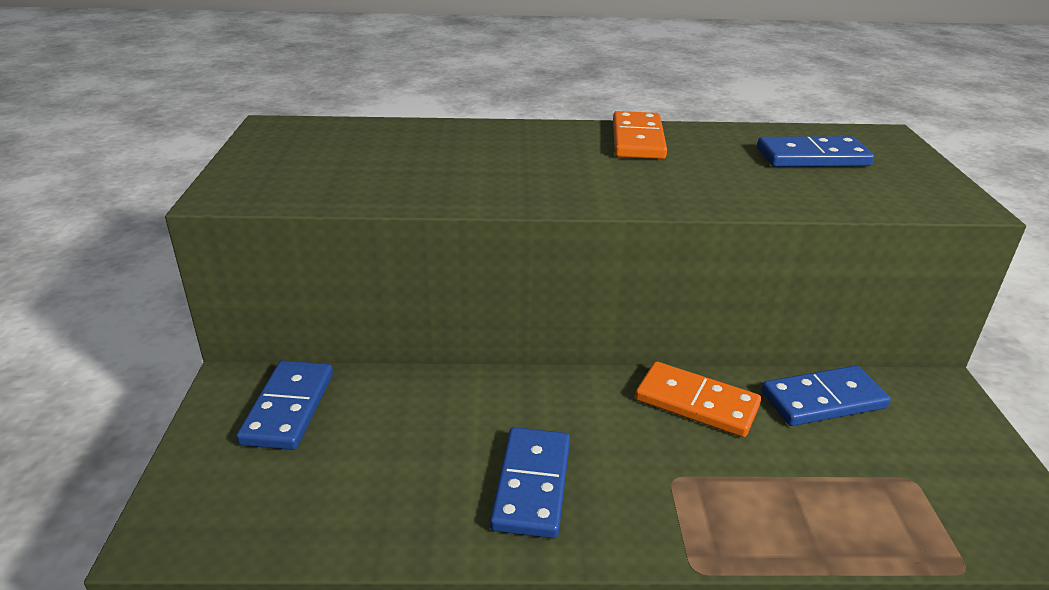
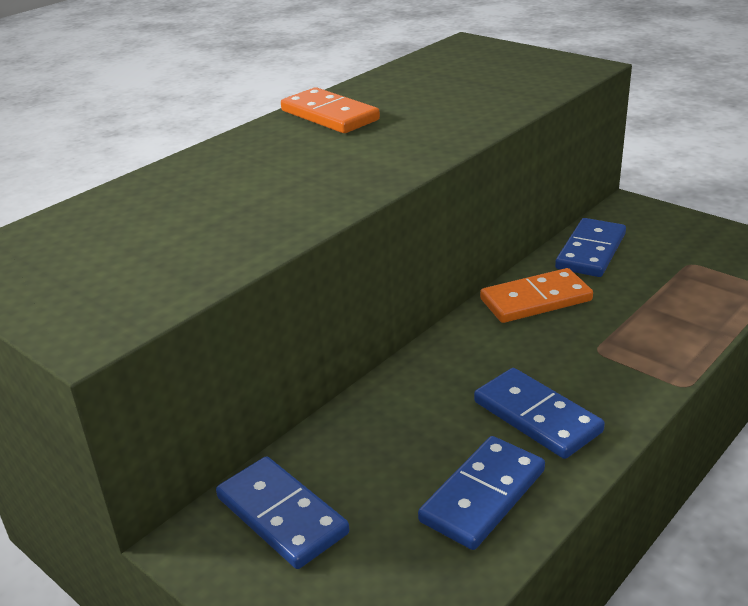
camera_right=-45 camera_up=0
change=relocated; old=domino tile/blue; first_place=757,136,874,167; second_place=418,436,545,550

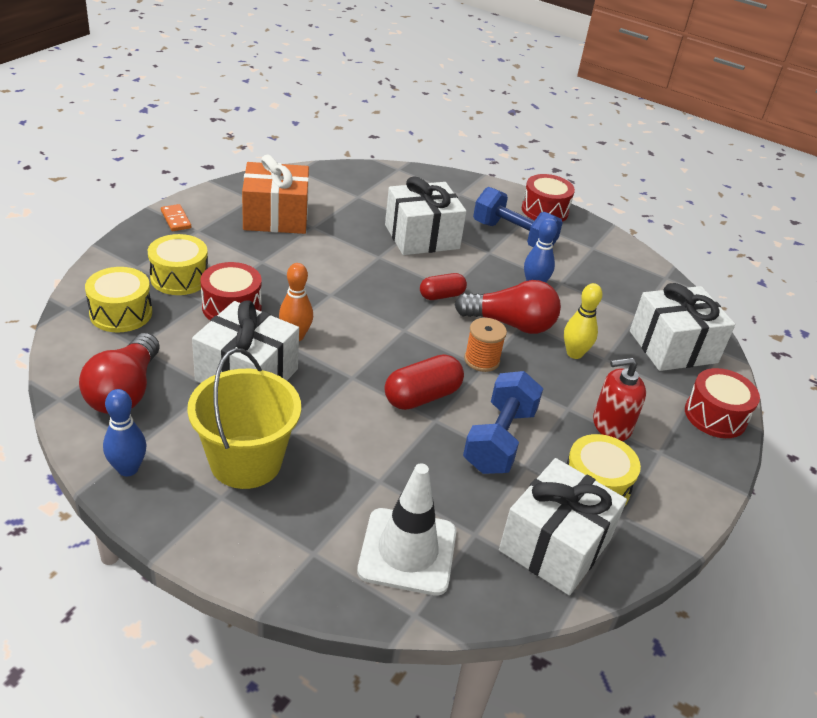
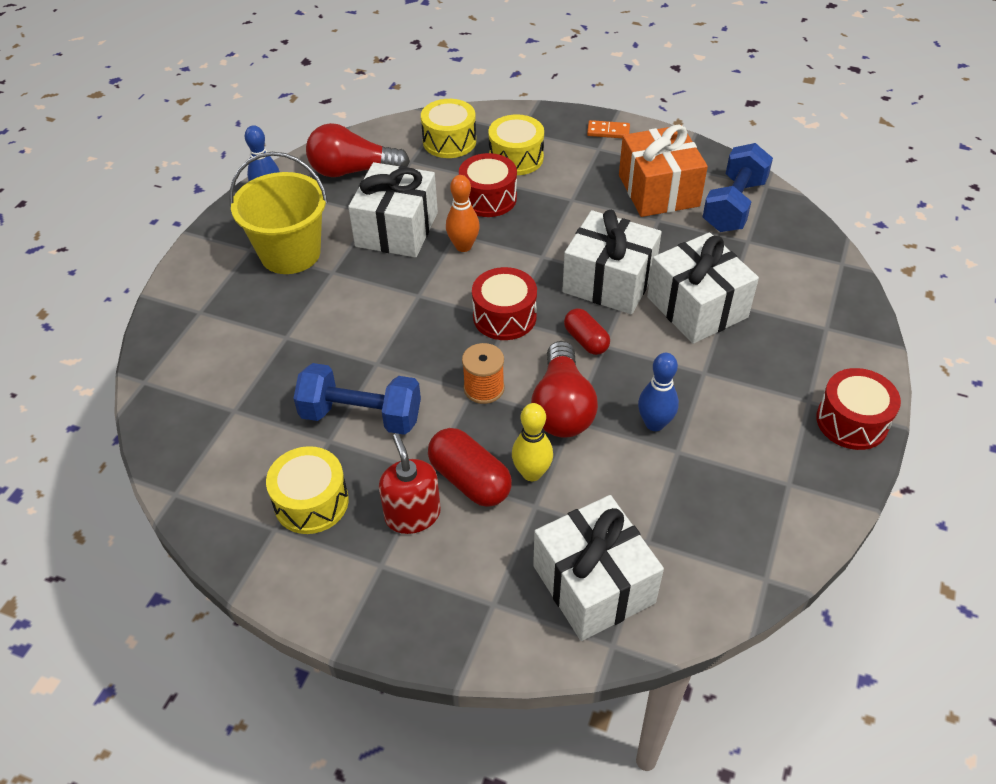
camera_right=85 camera_up=10
change=relocated; old=hand weight/blue; first_place=473,187,563,247; second_place=703,143,773,232
change=spun; old=domino tile/bright orange; first_place=161,204,191,231; second_place=587,120,630,138; degrees=45
change=relocated; old=pill shape/red; first_place=385,354,464,410; second_place=428,428,512,507
change=relocated; old=snare drum/red; first_place=685,368,760,438; second_place=472,267,537,340
change=relocated; old=wrapped gift/snow-white; first_place=499,458,627,595; second_place=562,210,662,314
change=missing; old=safety cone/snow-white; first_place=357,463,456,596

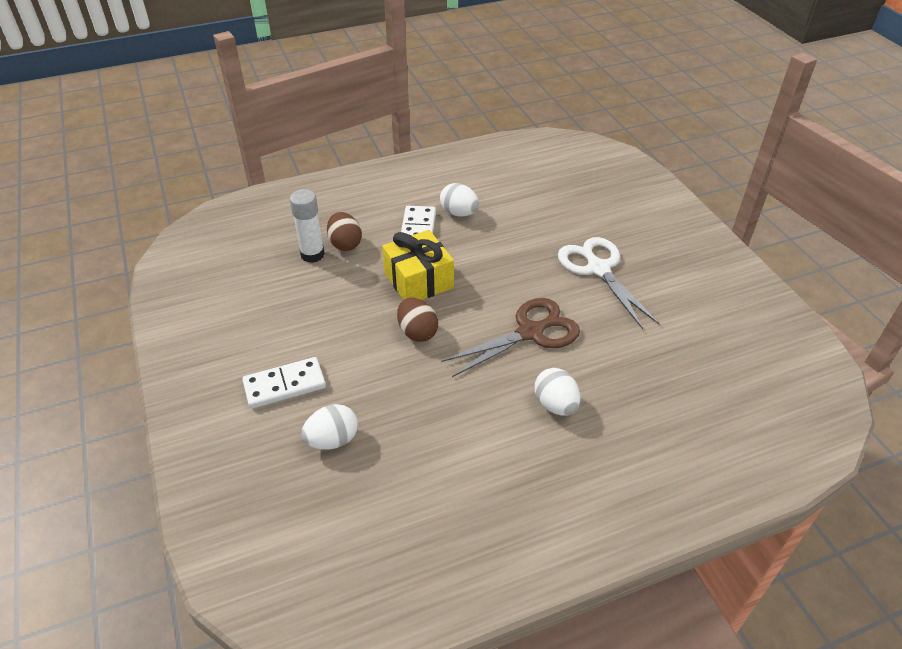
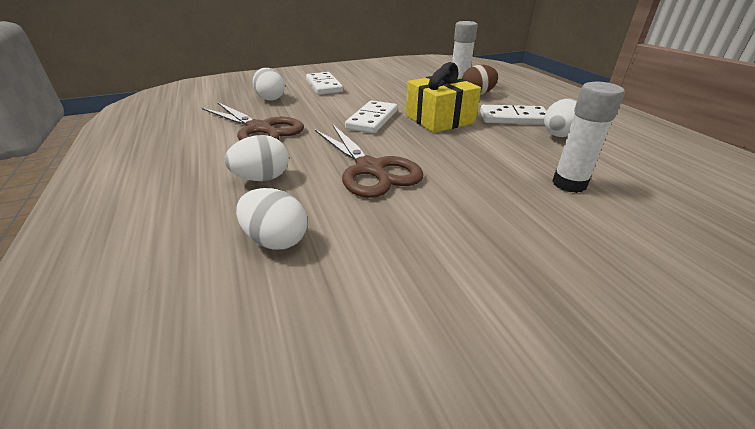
camera_right=90 camera_up=-10
change=missing; old=shears/snow-white; first_place=558,237,660,329
change=exchanged; old=toy egg/russet; new=domino tile/snow-white; first_place=397,298,438,342; second_place=345,100,397,133
change=appeared; new=glue stick/snow-white; second_place=552,82,625,193
change=appeared; new=shears/russet; second_place=202,102,304,141
change=appeared; new=toy egg/snow-white; second_place=236,188,307,250

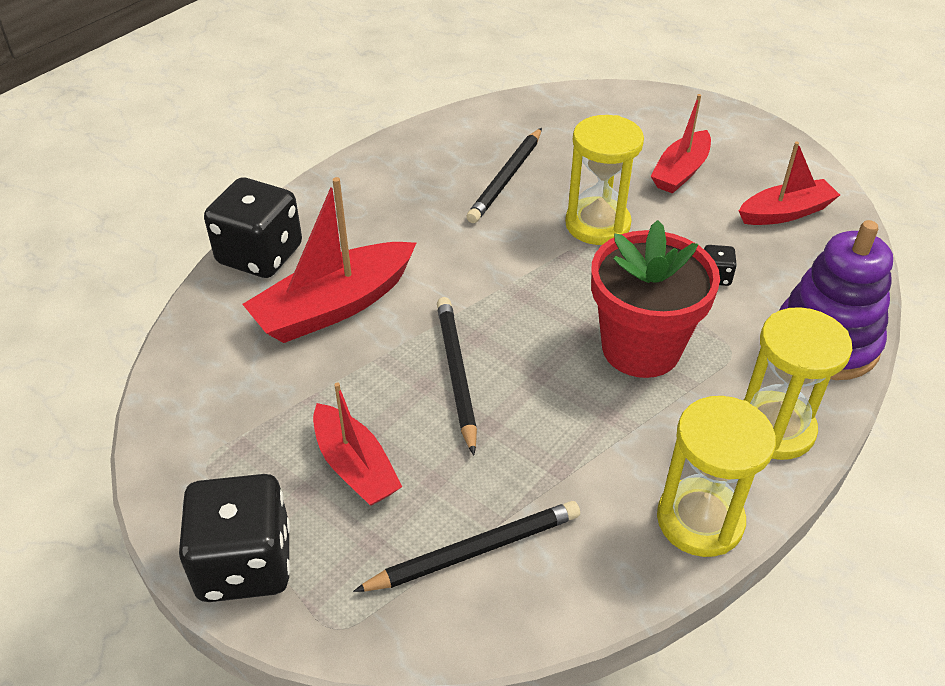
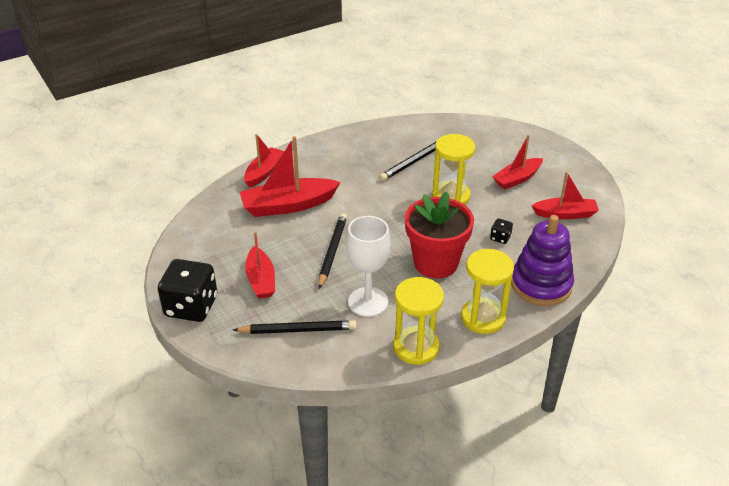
camera_right=20 camera_up=-5
change=exchanged; old=game die/ebony; new=toy boat/red; first_place=204,178,302,278; second_place=244,134,284,188
change=appeared; new=wine glass/snow-white; second_place=346,216,390,317

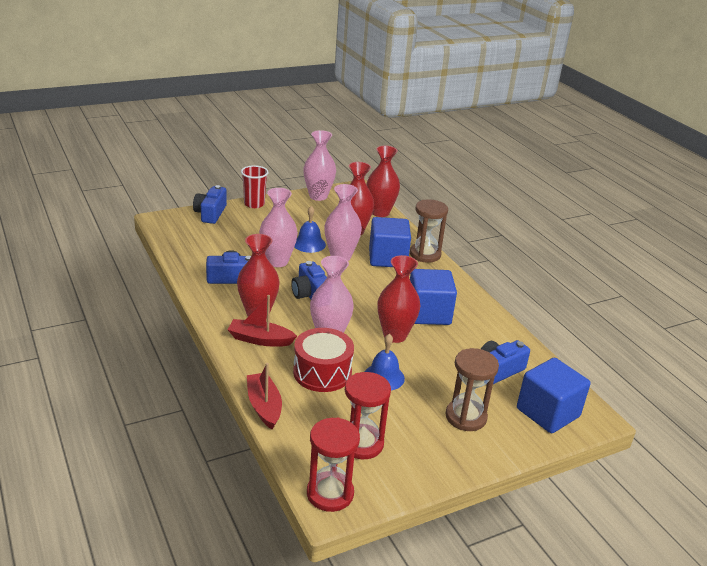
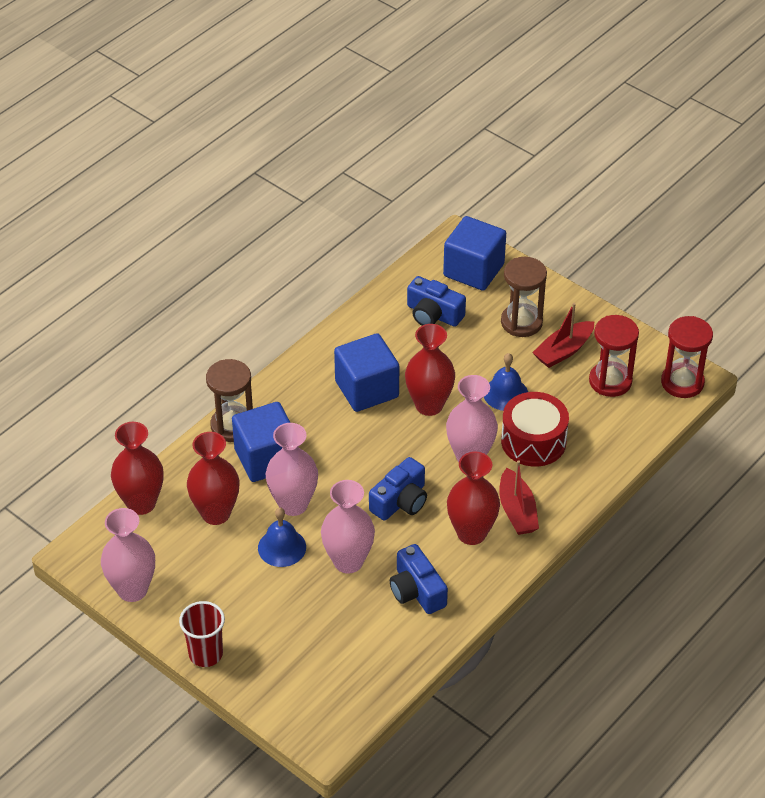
camera_right=-110 camera_up=15
change=missing; old=camera/blue; first_place=193,185,227,224
change=relocated; old=toy boat/red; first_place=247,363,282,430; second_place=532,303,595,368

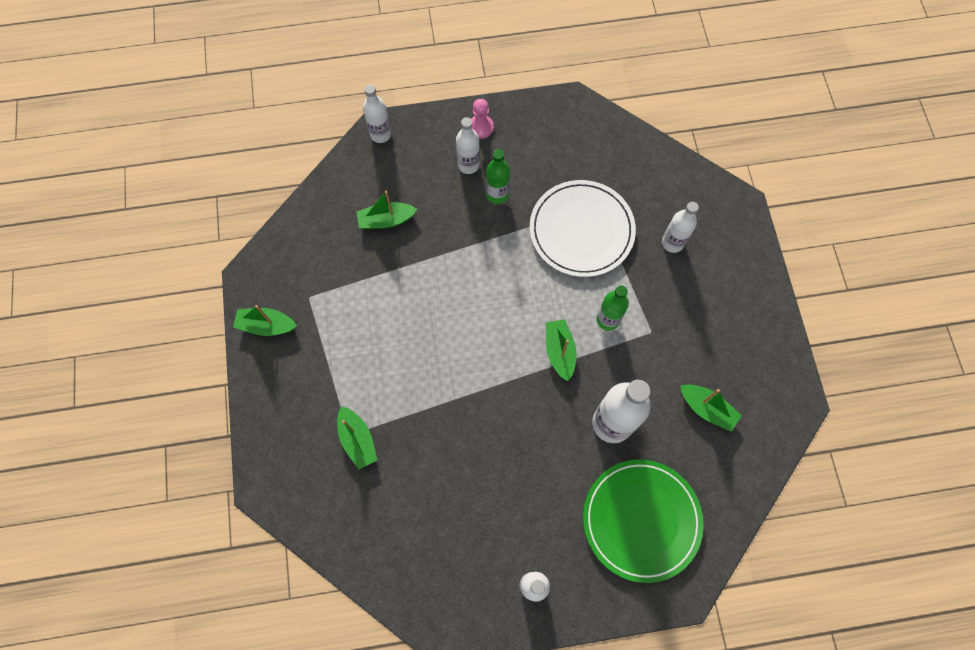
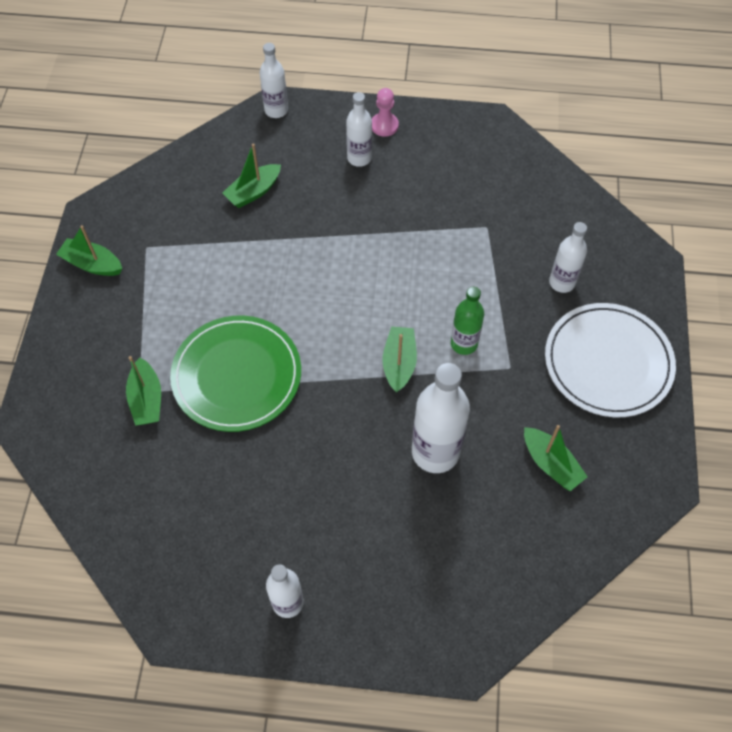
camera_right=15 camera_up=-10
change=missing; old=flask/green; first_place=486,149,510,204
change=relocated; old=flat dish/snow-white; first_place=530,180,636,277; second_place=545,303,676,417
change=spun; old=toy boat/green; first_place=356,191,417,229; second_place=222,144,281,208; degrees=-45
change=relocated; old=flat dish/green; first_place=583,459,704,583; second_place=170,315,301,432

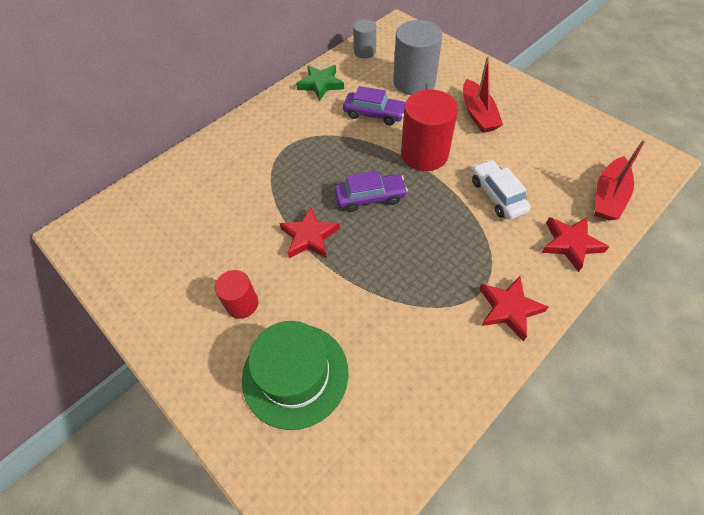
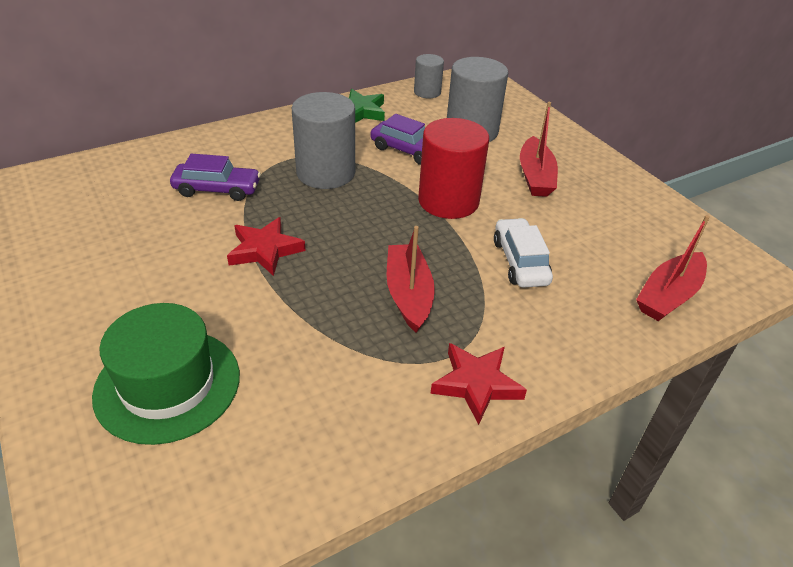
camera_right=10 camera_up=-15
change=relocated; old=car/purple; first_place=334,171,408,212; second_place=170,154,261,201
change=missing; old=star shape/red; first_place=541,217,609,272
change=missing; old=cylinder/red; first_place=215,270,258,319
change=appeared; new=cylinder/grey; second_place=292,92,355,189
change=appeared; new=toy boat/red; second_place=387,226,435,333

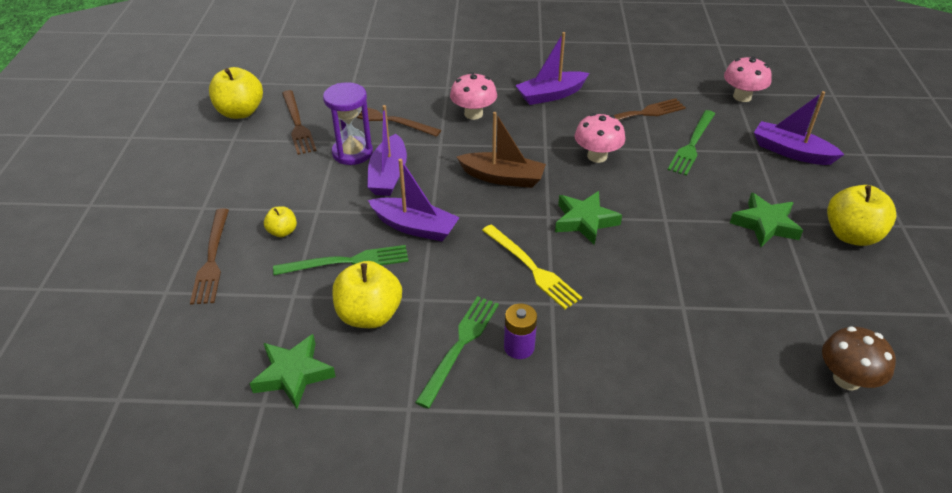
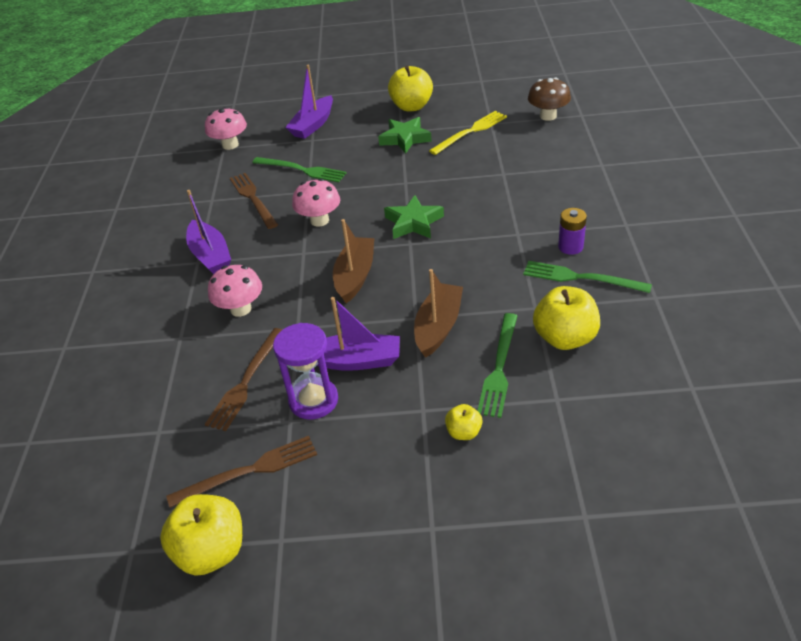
camera_right=-90 camera_up=0
change=colour; old=toy boat/purple; new=toy boat/russet; first_place=368,159,460,241; second_place=414,269,463,358
change=missing; old=fork/russet; first_place=190,208,229,305
change=relocated; old=fork/golden; first_place=482,225,582,309; second_place=429,111,507,155
change=spun; old=fork/green; first_place=273,245,409,275; second_place=477,313,517,418; degrees=-150
change=missing; old=star shape/green; first_place=249,334,336,409

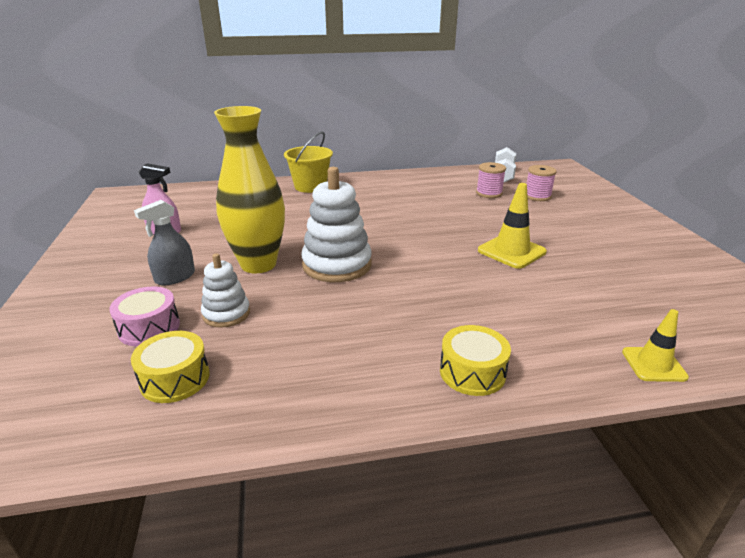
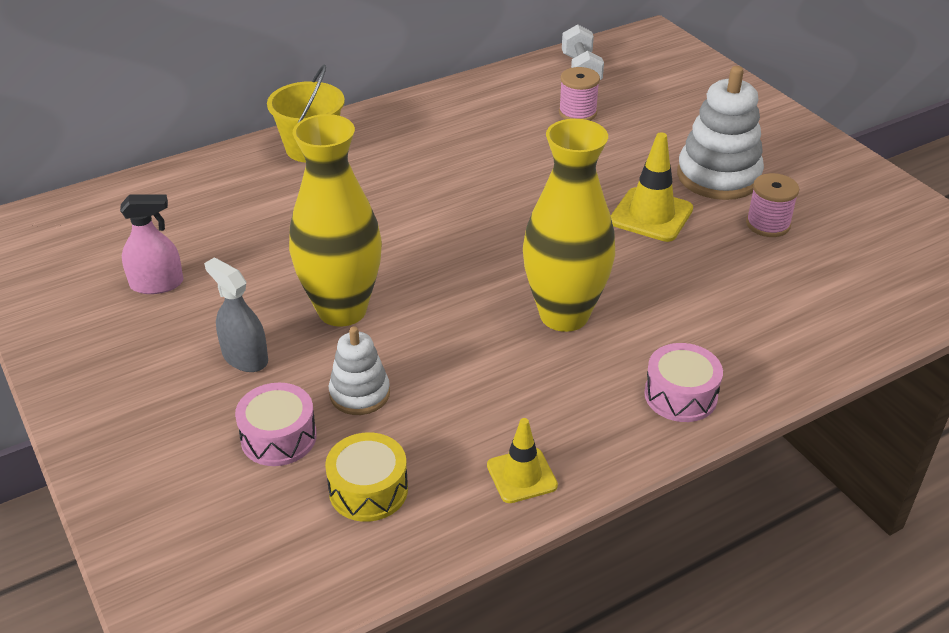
camera_right=-20 camera_up=10
change=relocated; old=reel of thread/rose-pink; first_place=527,165,557,201; second_place=746,173,799,237
change=relocated; old=stacking rings/snow-white; first_place=301,167,372,282; second_place=677,66,764,200
change=spun; old=spray bottle/grey; first_place=134,200,195,285; second_place=204,257,268,372; degrees=105
change=relocated; old=safety cone/golden; first_place=622,309,689,382; second_place=487,418,558,503
change=colour; old=snare drum/golden; new=snare drum/rose-pink; first_place=440,325,511,396; second_place=644,343,723,422
change=appeared; new=flower vase/golden; second_place=523,119,615,332

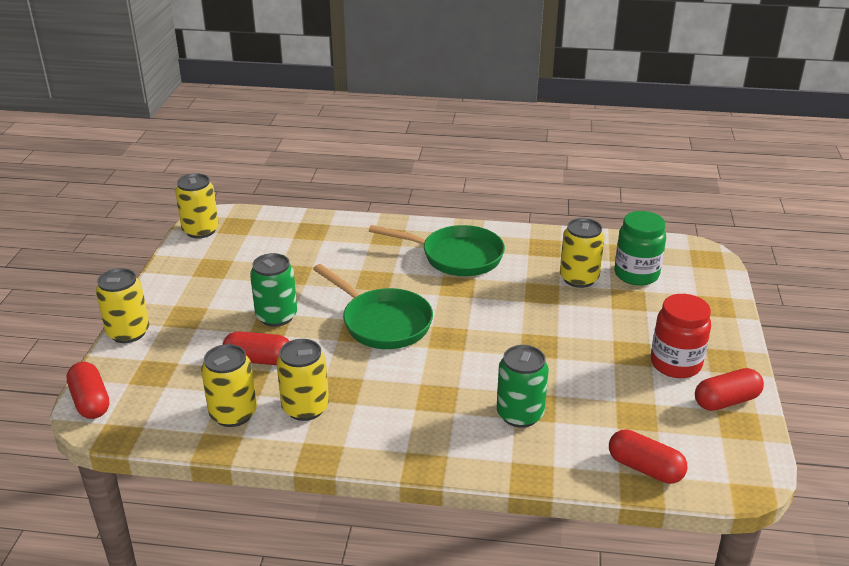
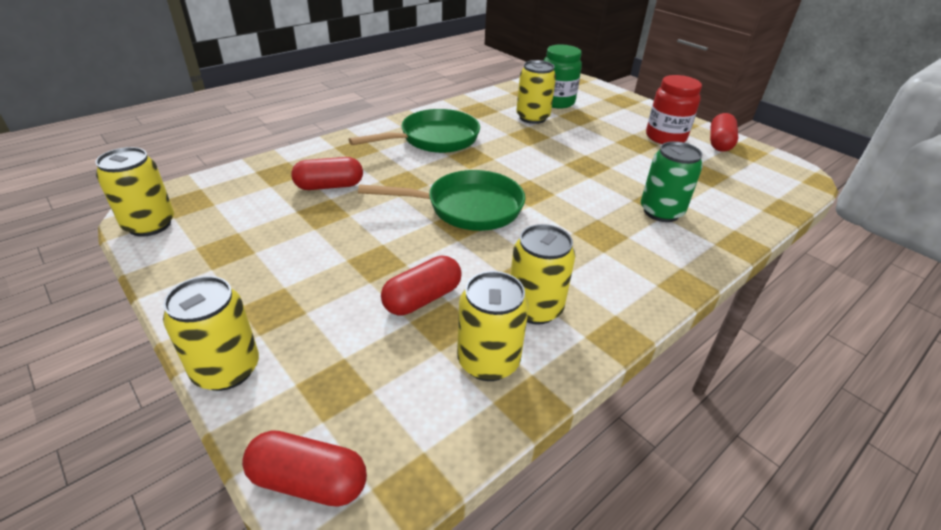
camera_right=-50 camera_up=5
change=missing; old=can/green; first_place=250,253,297,327
change=relocated; old=pill shape/red; first_place=609,429,688,484; second_place=291,157,363,190

